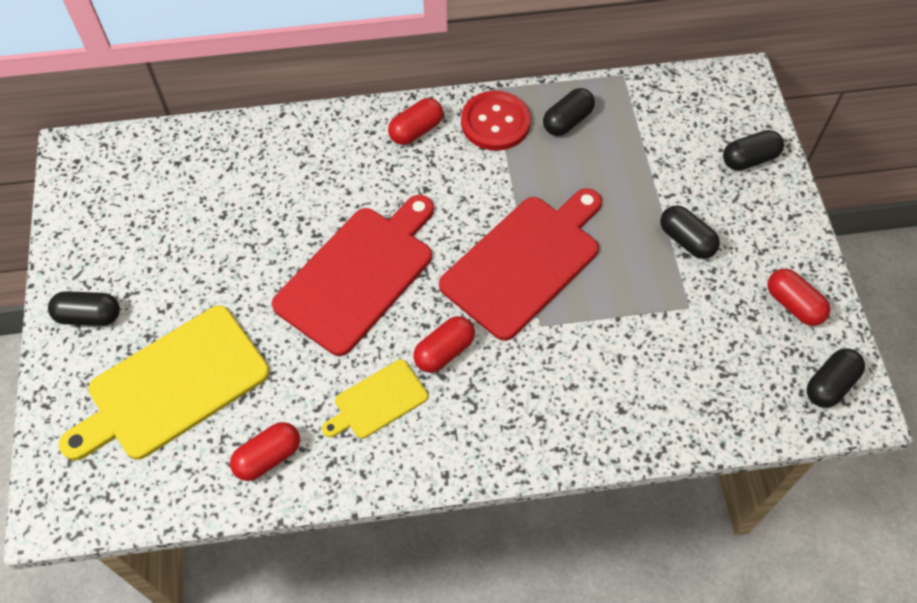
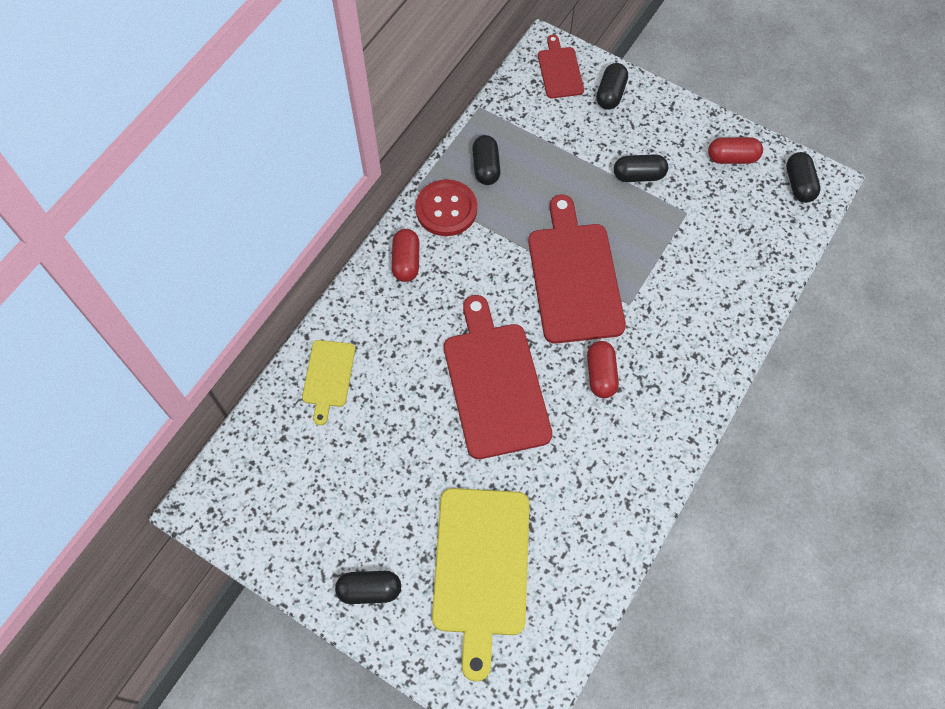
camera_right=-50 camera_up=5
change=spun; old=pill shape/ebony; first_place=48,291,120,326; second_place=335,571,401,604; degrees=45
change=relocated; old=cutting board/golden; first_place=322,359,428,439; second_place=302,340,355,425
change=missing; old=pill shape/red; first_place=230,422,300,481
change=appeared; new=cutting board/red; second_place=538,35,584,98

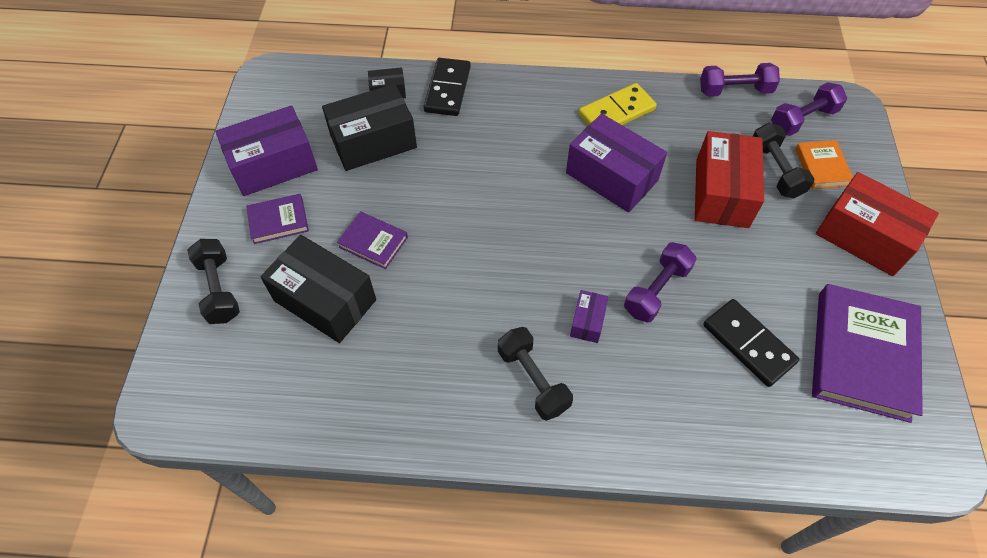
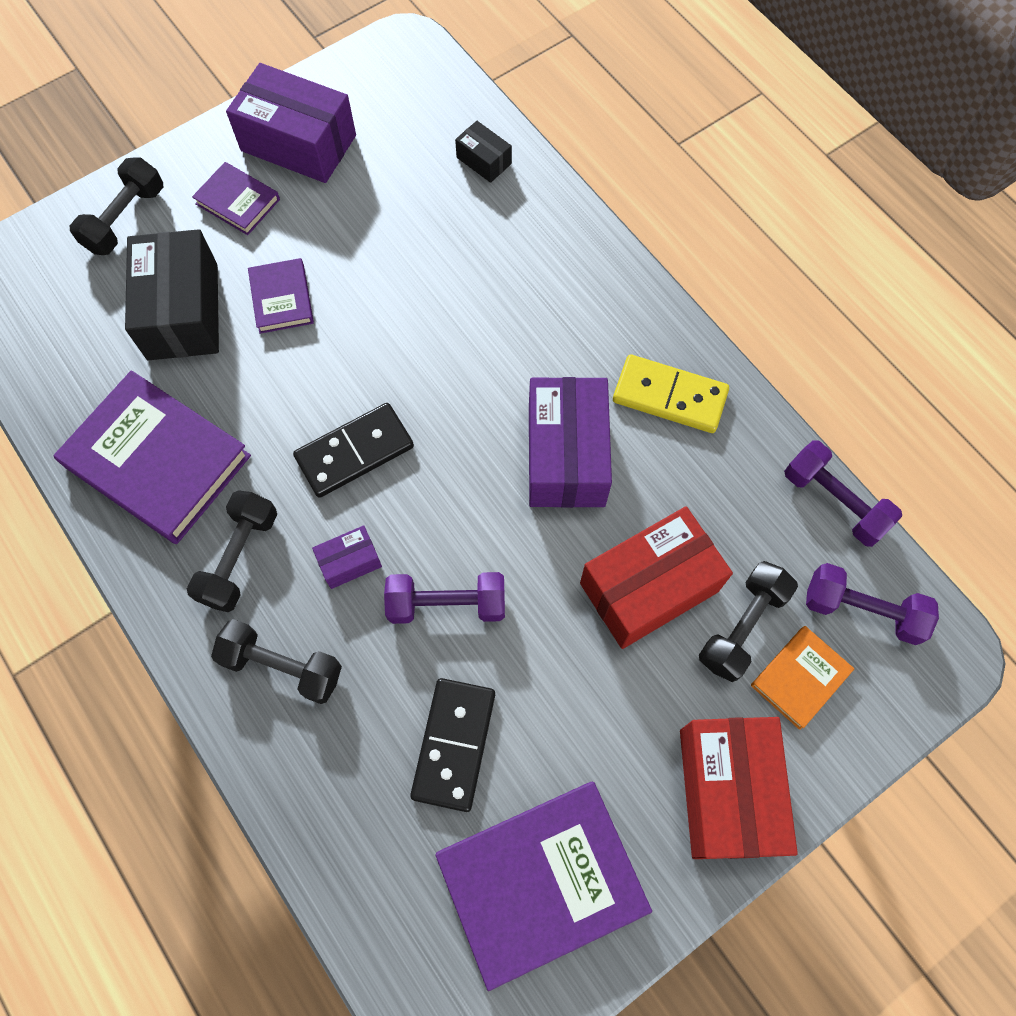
camera_right=50 camera_up=10
change=relocated; old=domino tile/ebony; first_place=424,58,471,116; second_place=293,403,414,498
change=missing; old=parcel/ebony; first_place=322,84,417,171
change=appeared; new=book/purple; second_place=53,370,251,544
change=appeared; new=hand weight/ebony; second_place=211,619,342,704

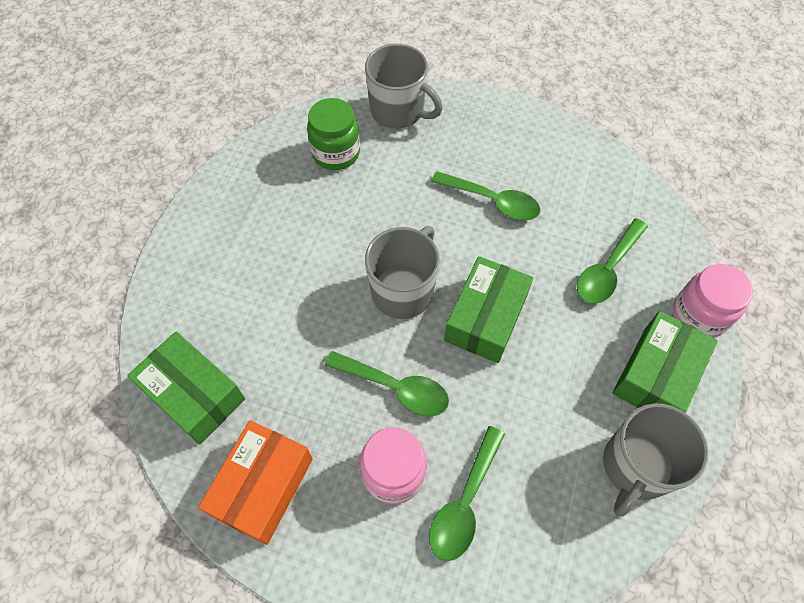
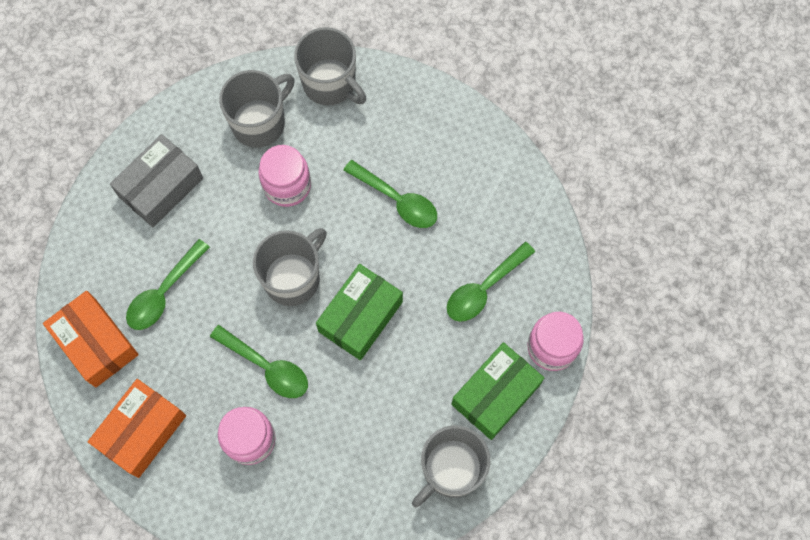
camera_right=10 camera_up=10
change=exchanged; old=jam jar/green; new=tea mug/grey; first_place=307,98,360,170; second_place=219,70,295,148
change=colour; old=parcel/green; new=parcel/bright orange; first_place=127,332,245,445; second_place=43,291,139,388
change=relocated; old=teaspoon/green; first_place=429,426,505,561; second_place=126,239,210,330
change=appeared; new=parcel/grey; second_place=110,134,203,227
change=appeared; new=jam jar/rose-pink; second_place=258,145,311,207

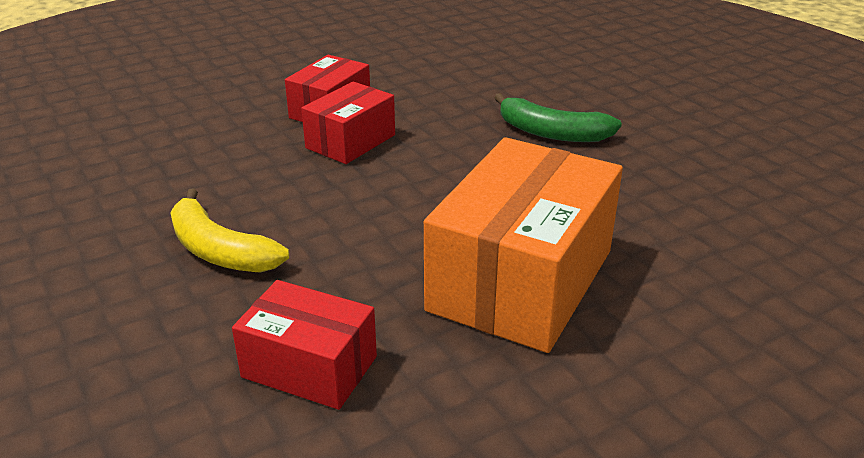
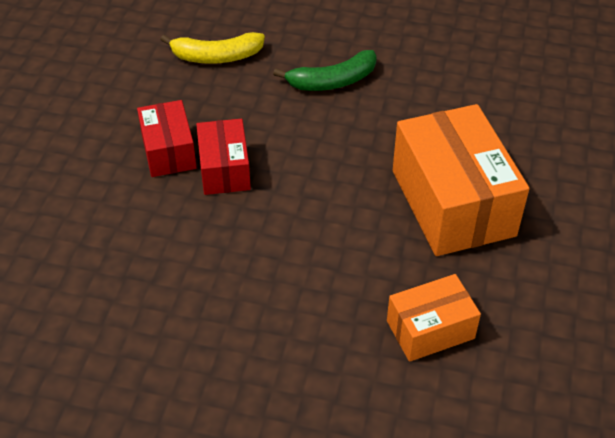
camera_right=-45 camera_up=15
change=relocated; old=banana/golden; first_place=170,188,289,273; second_place=161,32,265,64
change=colour; old=parcel/red; new=parcel/bright orange; first_place=232,280,377,410; second_place=387,274,481,362

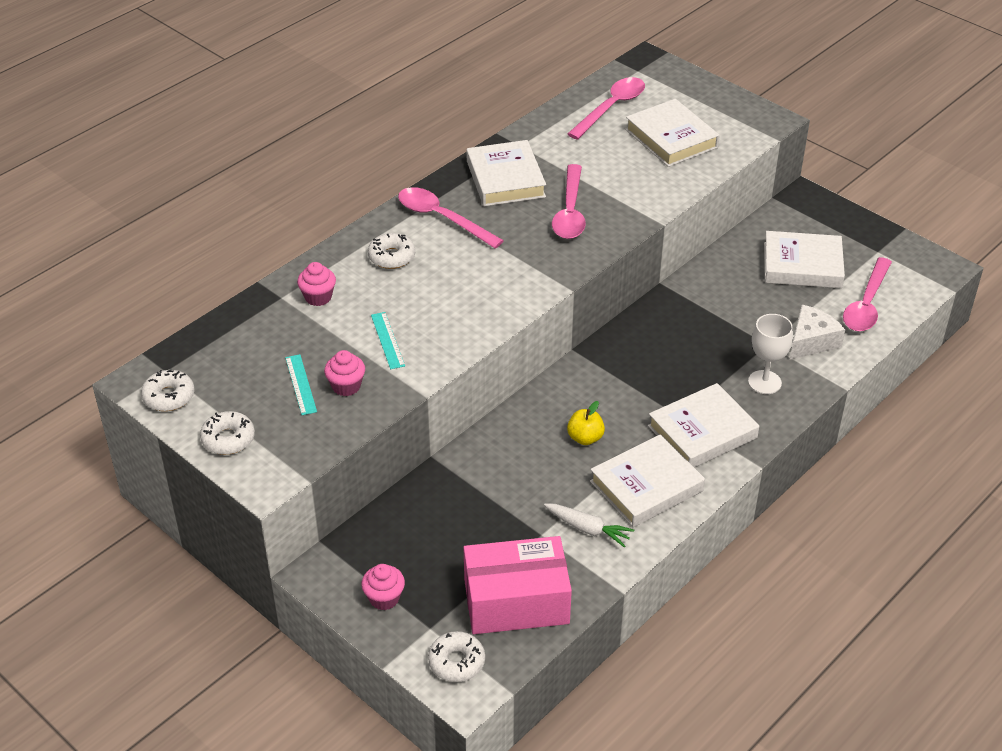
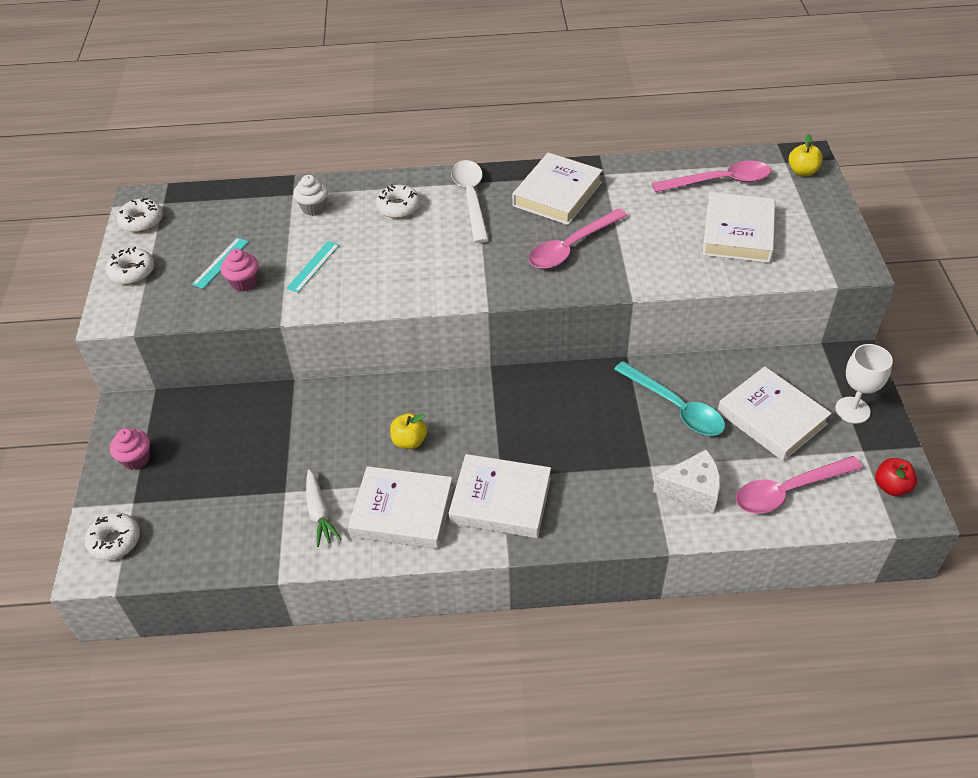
camera_right=45 camera_up=5
change=colour; old=teaspoon/rose-pink; new=teaspoon/snow-white; first_place=398,187,504,249; second_place=451,160,489,243
change=colour; old=muffin/rose-pink; new=muffin/snow-white; first_place=297,262,336,306; second_place=293,175,328,216
change=relocated; old=wine glass/snow-white; first_place=748,314,793,394; second_place=835,344,893,424
change=missing; old=parcel/rose-pink; first_place=463,536,572,634
change=appeared; new=apple/golden; second_place=789,134,823,176
change=appeared; new=teaspoon/aqua; second_place=614,361,725,436
change=appeared; new=apple/red; second_place=875,458,917,496

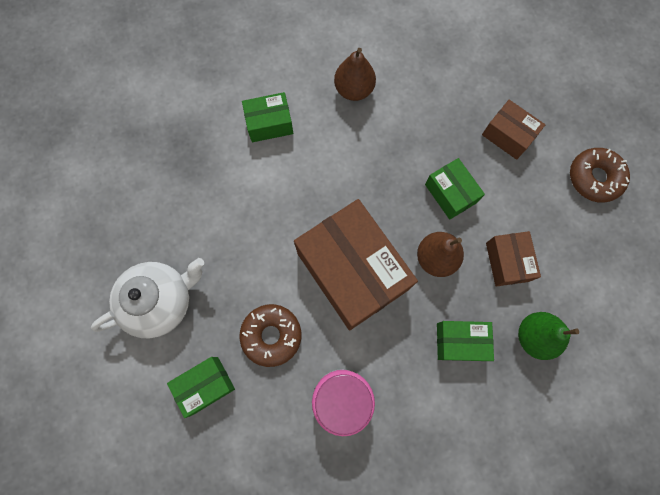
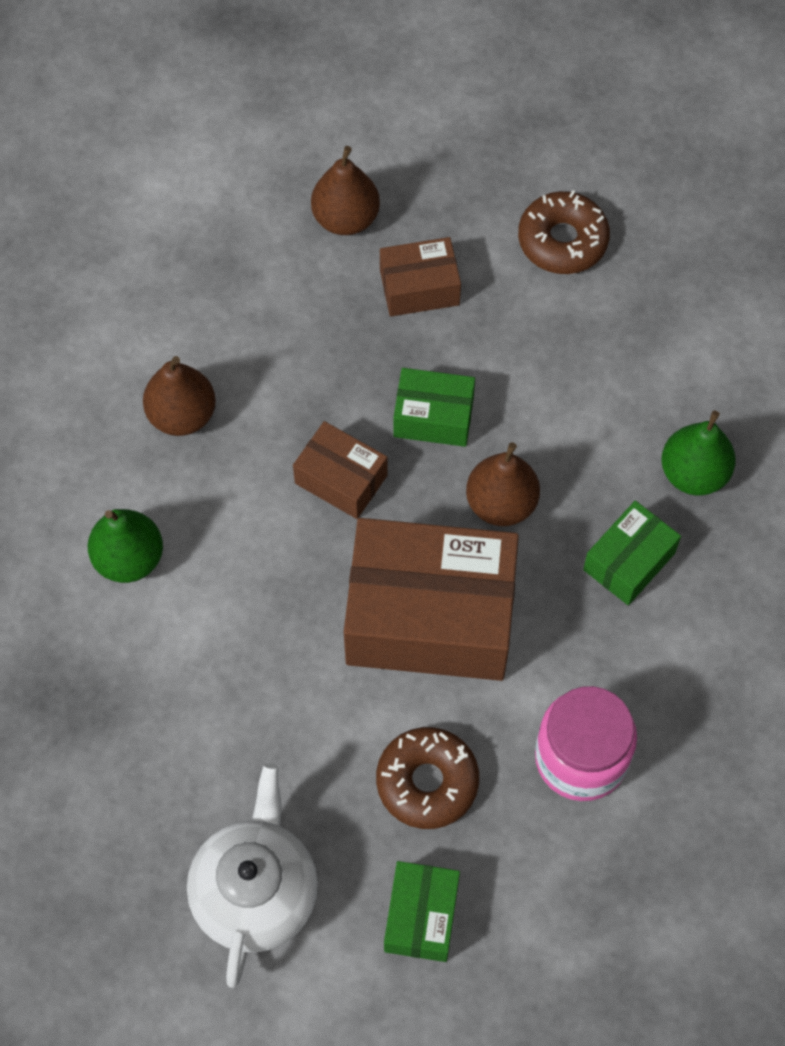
camera_right=-50 camera_up=-10
change=exchanged; old=parcel/green; new=pear fruit/green; first_place=242,92,293,142; second_place=88,509,163,583
change=relocated; old=parcel/russet; first_place=486,231,541,287; second_place=293,421,388,519
change=appeared; new=pear fruit/russet; second_place=311,146,380,235

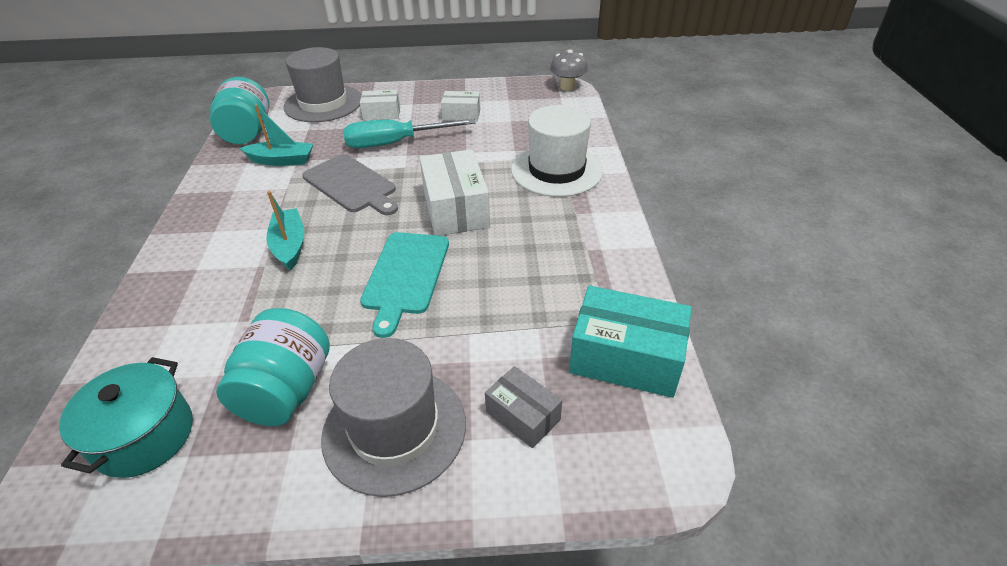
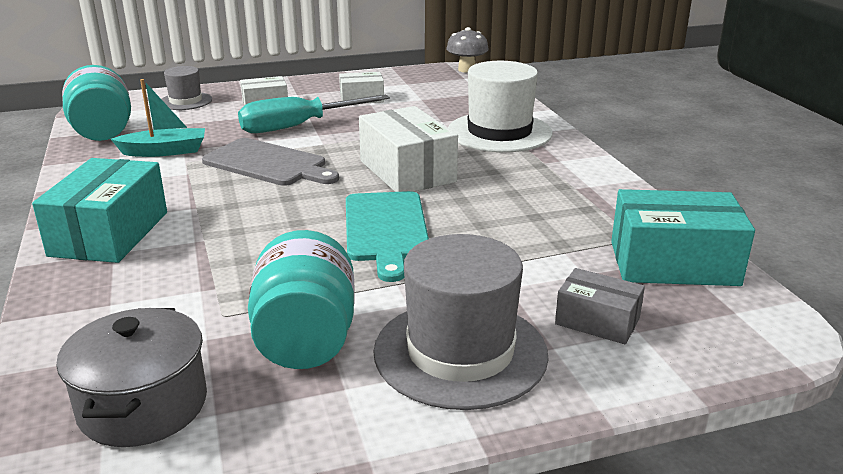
camera_right=-15 camera_up=-15
change=size; old=top hat/grey; first_place=284,47,361,122; second_place=162,66,212,110; factor=0.55
change=missing; old=toy boat/aqua; first_place=266,191,304,270
change=colour; old=cooking pot/aqua; new=cooking pot/grey; first_place=59,357,193,478; second_place=56,308,207,447
change=appeared; new=parcel/aqua; second_place=32,158,167,263

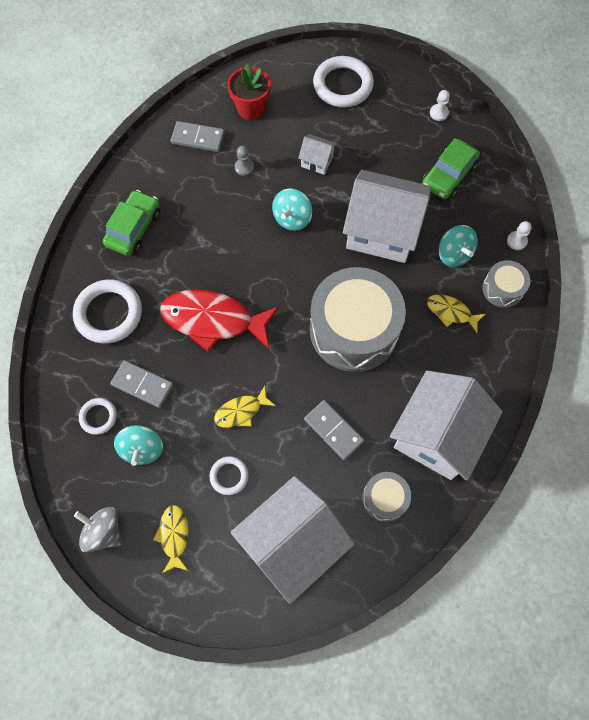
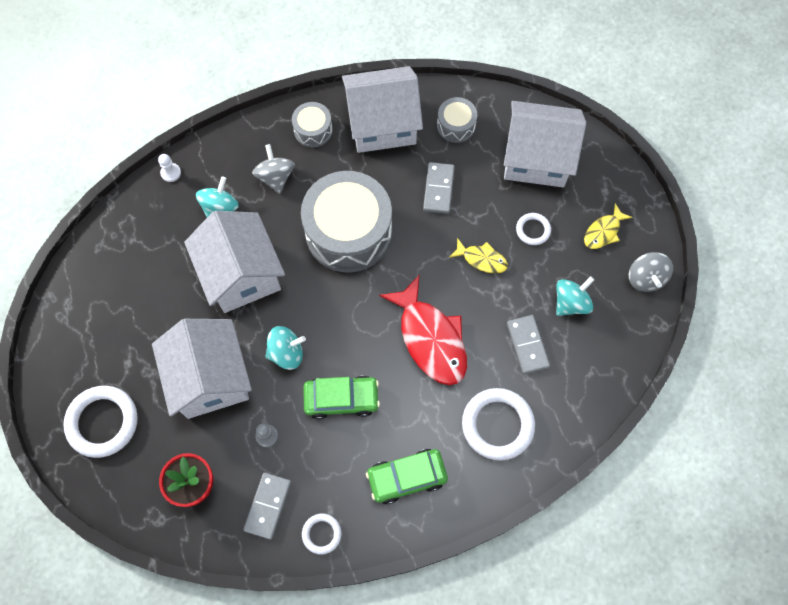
camera_right=-130 camera_up=0
change=missing; old=chess pawn/snow-white; first_place=430,90,450,121
change=spun; old=domino tile/grey; first_place=171,121,225,152; second_place=243,472,291,540; degrees=45
change=size; old=cottage/snow-white; first_place=298,134,337,175; second_place=152,319,252,419; factor=2.28
change=relocated; old=car/green; first_place=422,138,480,199; second_place=303,376,380,419
change=relocated; old=snare drum/grey; first_place=482,260,530,308; second_place=292,102,333,147
change=exchanged; old=fish figure/golden; new=whirligig/grey; first_place=427,294,485,333; second_place=252,144,295,194
change=relocated; old=torus/snow-white; first_place=79,398,117,435; second_place=302,514,341,555

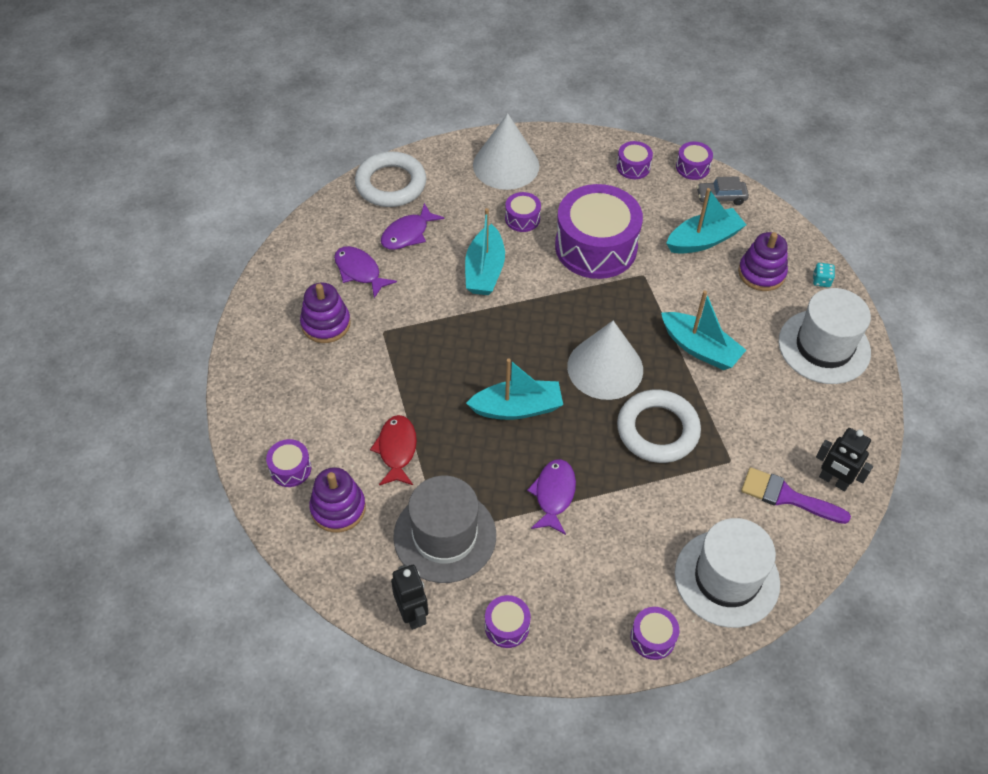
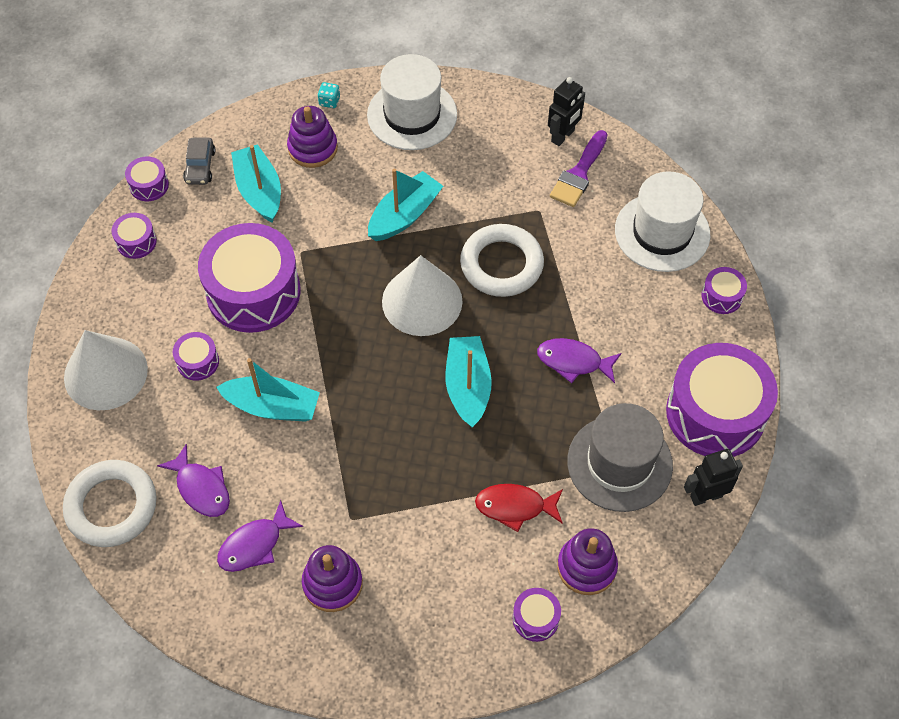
camera_right=-85 camera_up=5
change=size; old=snare drum/purple; first_place=485,595,531,648; second_place=666,343,778,457; factor=2.3

